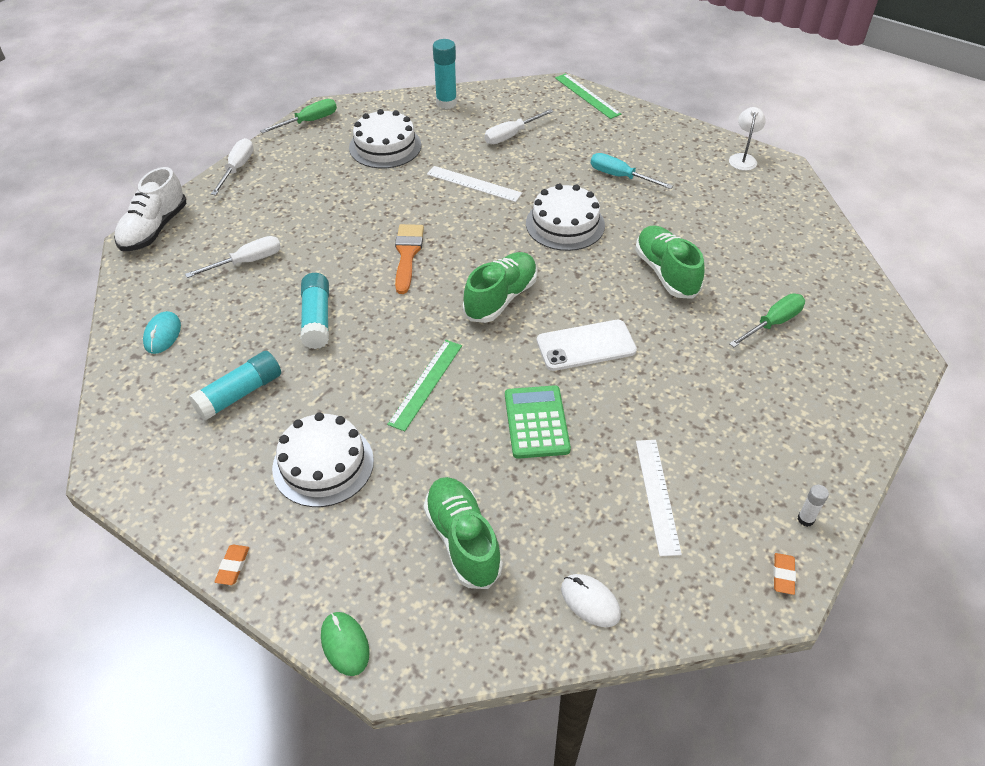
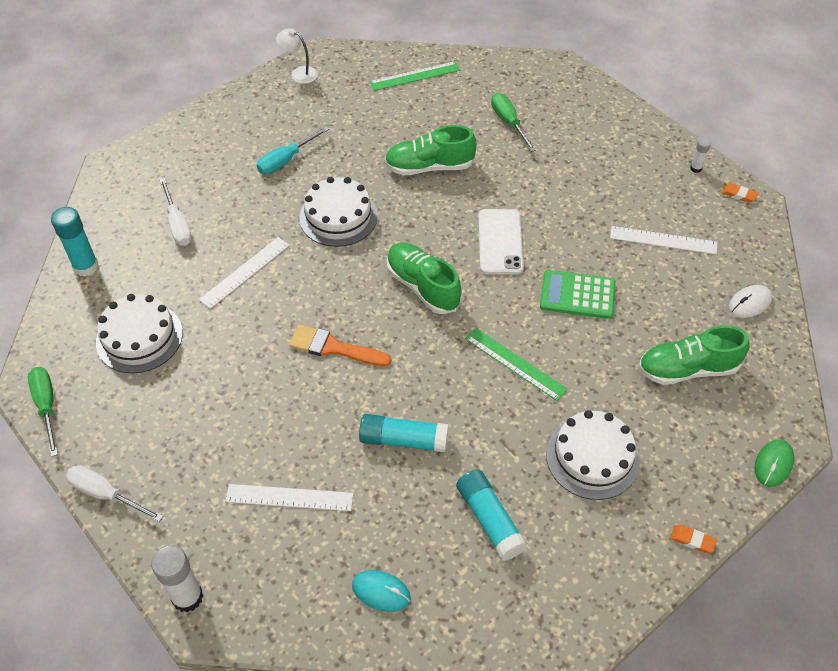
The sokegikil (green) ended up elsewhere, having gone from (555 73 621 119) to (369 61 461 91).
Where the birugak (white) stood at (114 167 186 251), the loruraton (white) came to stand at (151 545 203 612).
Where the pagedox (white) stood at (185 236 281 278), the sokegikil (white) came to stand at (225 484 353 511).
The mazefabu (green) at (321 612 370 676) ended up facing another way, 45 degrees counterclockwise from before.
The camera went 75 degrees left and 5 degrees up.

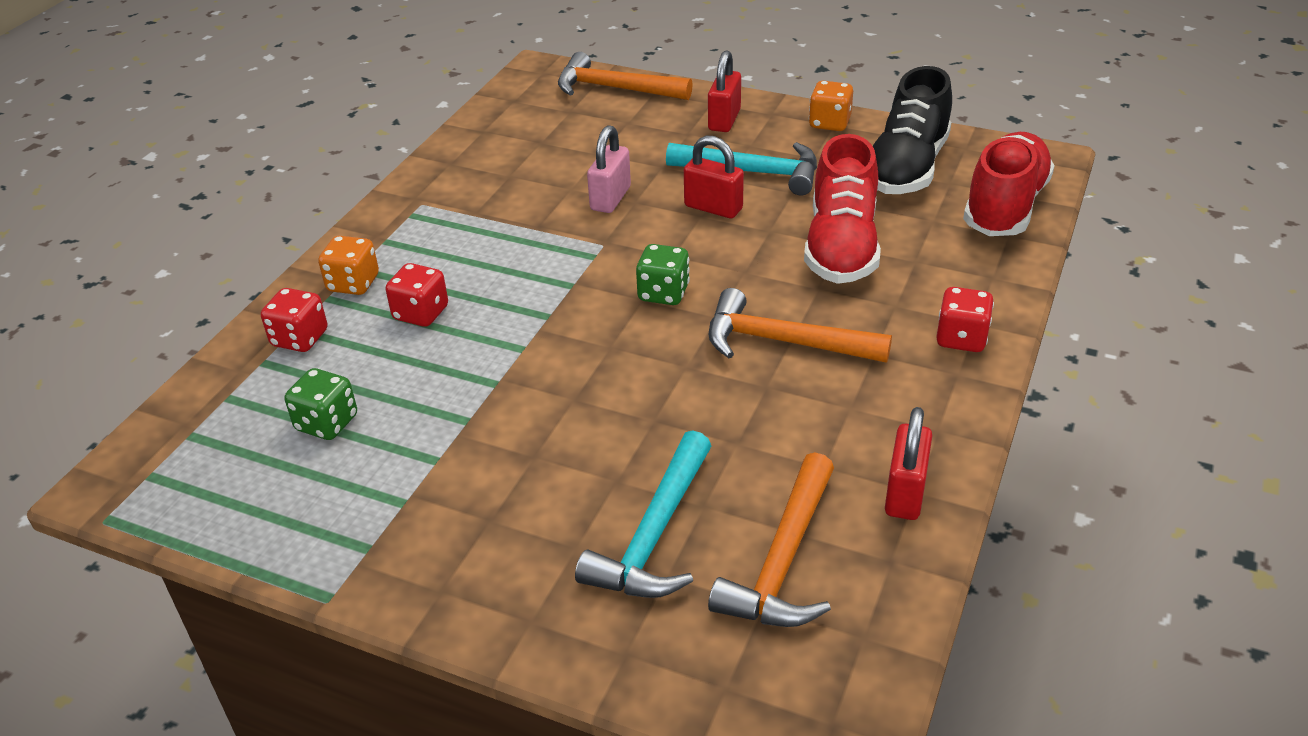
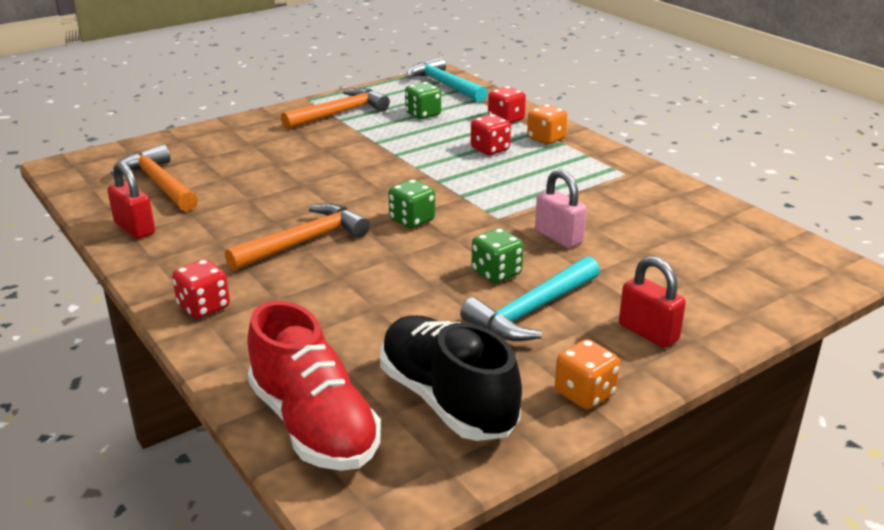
The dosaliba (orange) ended up elsewhere, having gone from (558 52 693 100) to (281 88 390 130).
The second view lost the birugak (red) at (804 134 881 284).
Where the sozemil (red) stood at (684 136 744 218), the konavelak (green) came to stand at (471 228 523 283).
The dosaliba (turquoise) ended up elsewhere, having gone from (575 430 711 598) to (407 57 488 103).
The camera went 120 degrees right and 10 degrees down.

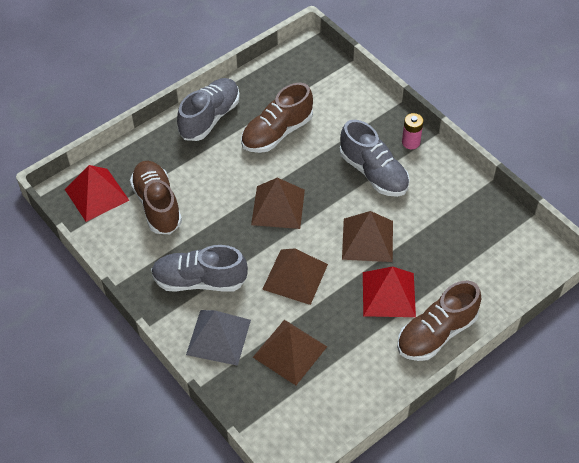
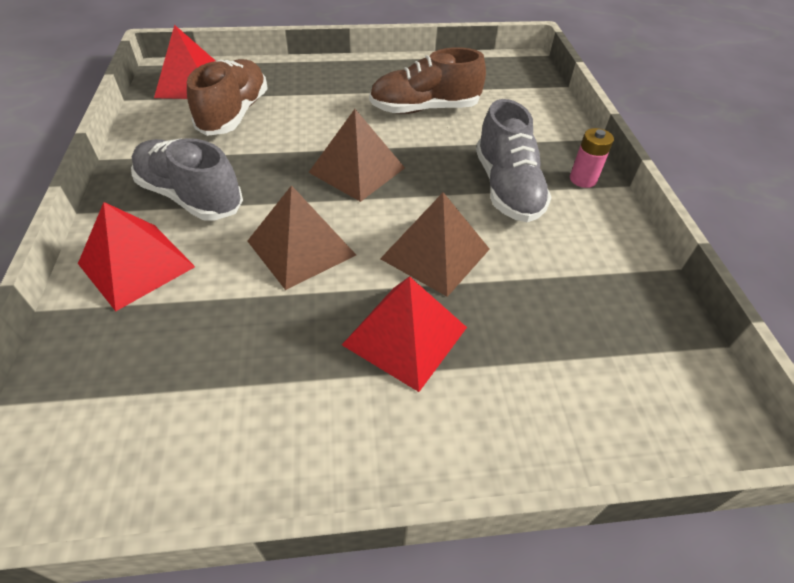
The second view lost the birugak (grey) at (177 78 240 141).
The second view lost the birugak (brown) at (397 280 481 361).
What was the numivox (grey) at (186 310 251 366) turned into the numivox (red) at (78 202 195 311).
The second view lost the numivox (brown) at (253 320 327 385).
The camera went 30 degrees right and 5 degrees down.

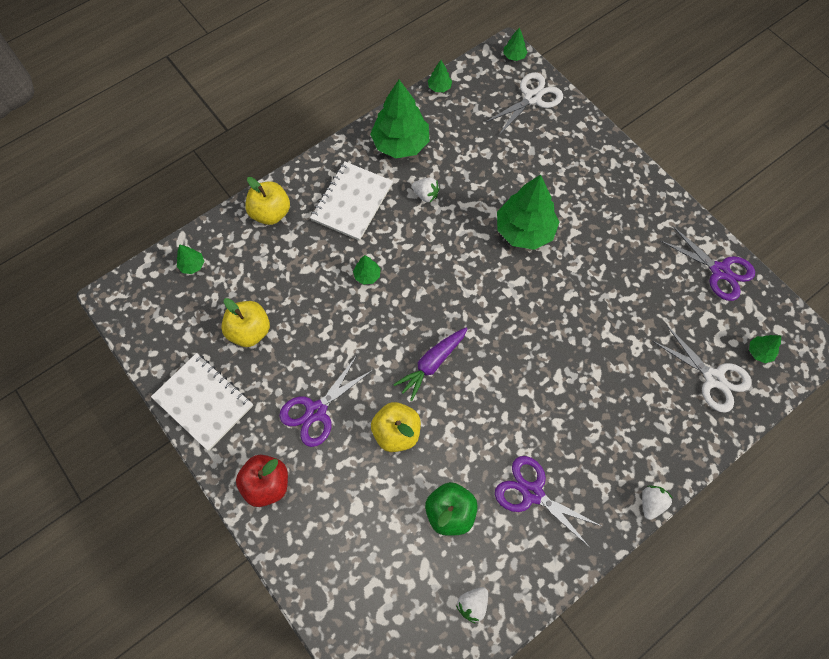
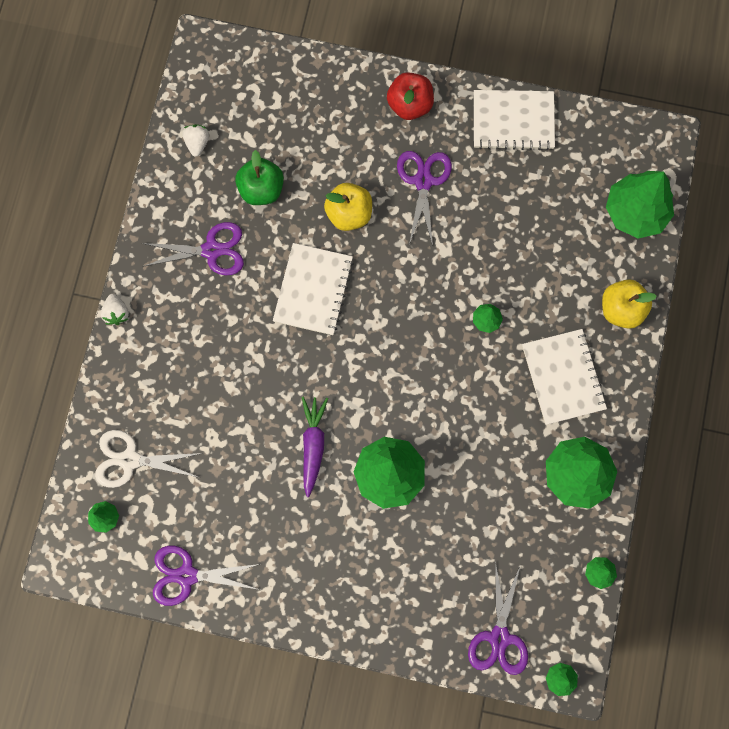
What was the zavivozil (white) at (484 72 563 135) turned into the zavivozil (purple) at (468 562 528 675).
The second view lost the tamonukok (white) at (412 178 440 202).
The size of the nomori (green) at (177 244 204 274) changed by a factor of 2.30.
The second view lost the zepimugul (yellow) at (221 298 270 347).
The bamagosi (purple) ended up elsewhere, having gone from (393 327 468 401) to (302 397 328 497).
The second view gained the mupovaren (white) at (273 243 354 335).
The camera went 140 degrees right and 10 degrees up.

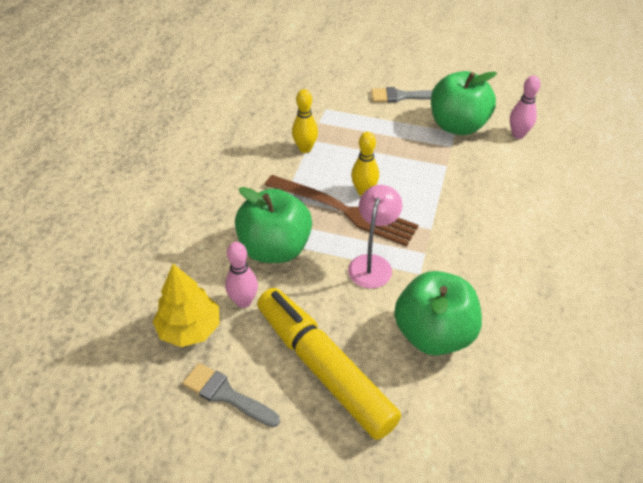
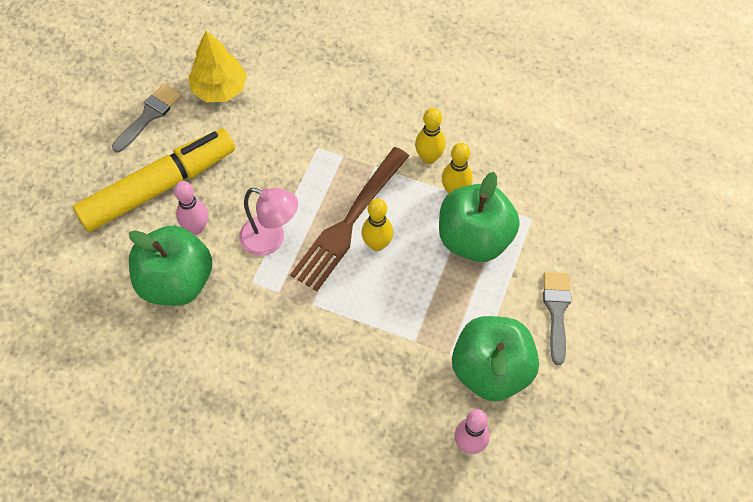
The zepimugul (green) ended up elsewhere, having gone from (235 187 312 263) to (439 172 520 262).
The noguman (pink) ended up elsewhere, having gone from (225 242 258 308) to (174 181 208 234).
The second view gained the noguman (yellow) at (415 108 446 164).
The camera went 95 degrees right and 15 degrees up.

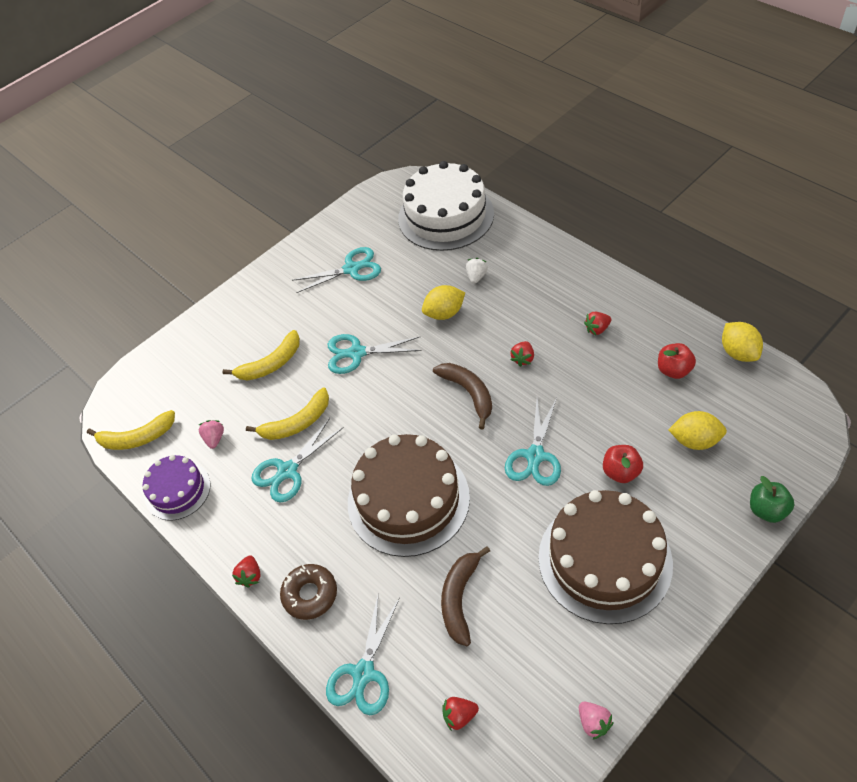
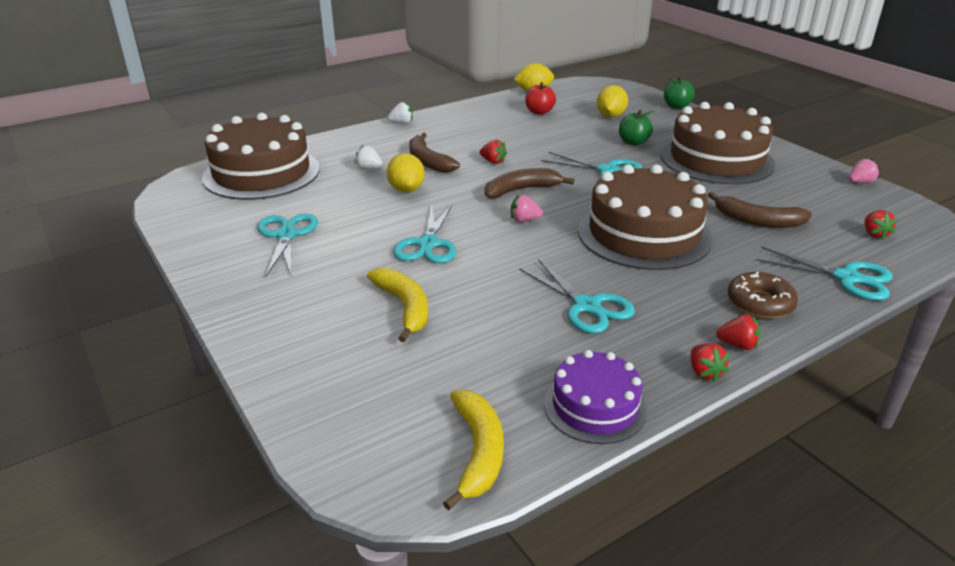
What was the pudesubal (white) at (398 161 494 251) turned into the pudesubal (brown) at (202 113 320 200).
The tamonukok (red) ended up elsewhere, having gone from (584 312 611 335) to (690 344 730 382).
The second view lost the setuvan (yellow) at (246 388 329 440).
The tamonukok (pink) ended up elsewhere, having gone from (199 420 224 449) to (511 195 543 222).
What was the zepimugul (red) at (603 445 643 483) turned into the zepimugul (green) at (619 110 654 146).
The second view gained the tamonukok (white) at (388 102 413 124).
The second view gained the setuvan (brown) at (409 133 460 173).
The camera went 85 degrees left and 20 degrees down.

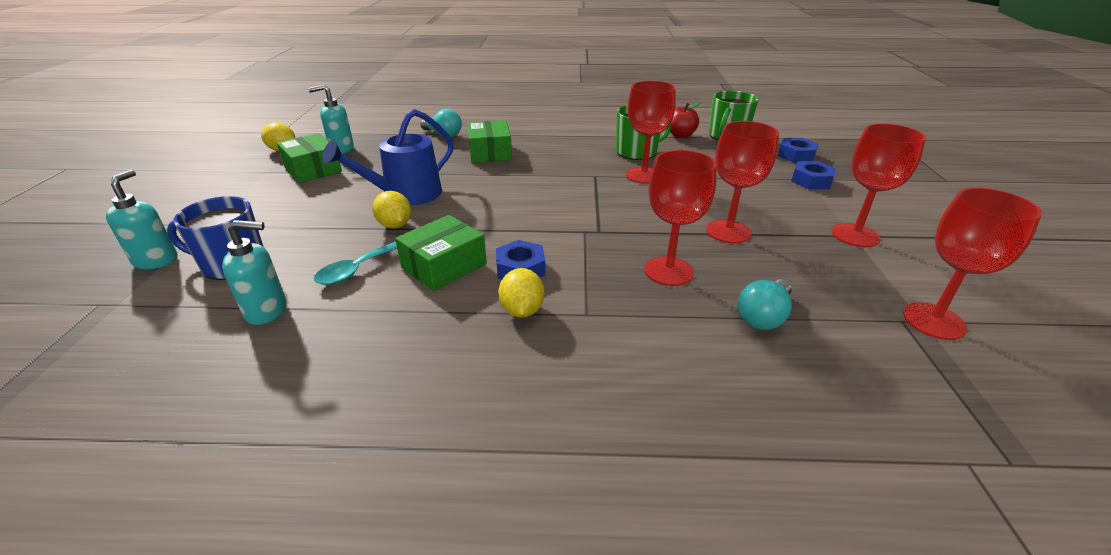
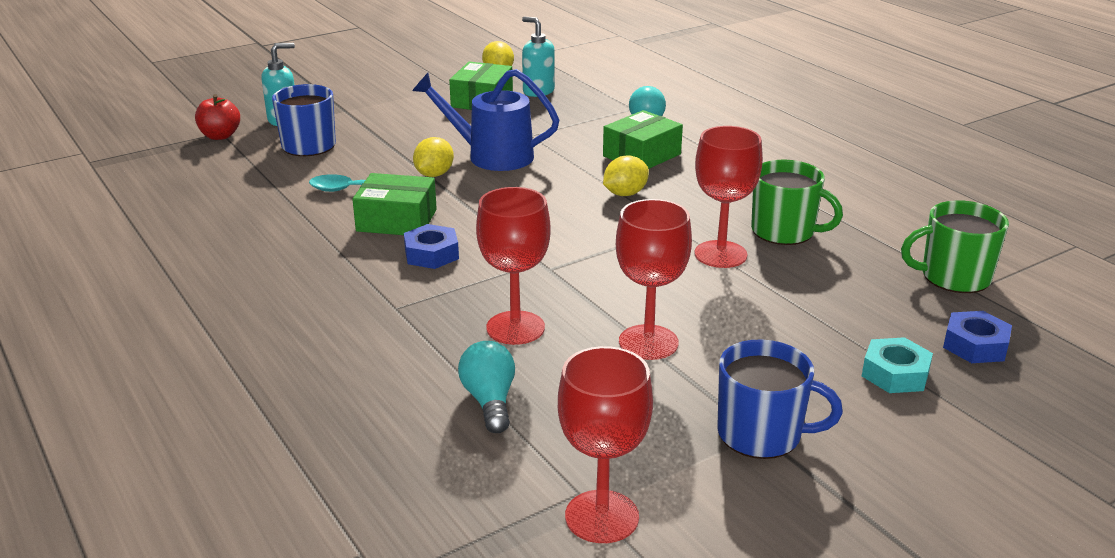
The zepimugul (red) ended up elsewhere, having gone from (670 102 701 138) to (195 94 240 140).
Where the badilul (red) stood at (832 123 926 247), the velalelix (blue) came to stand at (717 339 843 459).
What was the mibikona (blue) at (791 161 836 189) turned into the mibikona (turquoise) at (862 337 933 393).
The second view lost the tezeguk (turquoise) at (222 220 286 325).
The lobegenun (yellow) ended up elsewhere, having gone from (498 268 545 318) to (603 155 649 196).
The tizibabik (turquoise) at (738 279 792 330) ended up facing another way, 75 degrees clockwise from before.
The camera went 55 degrees right and 5 degrees down.

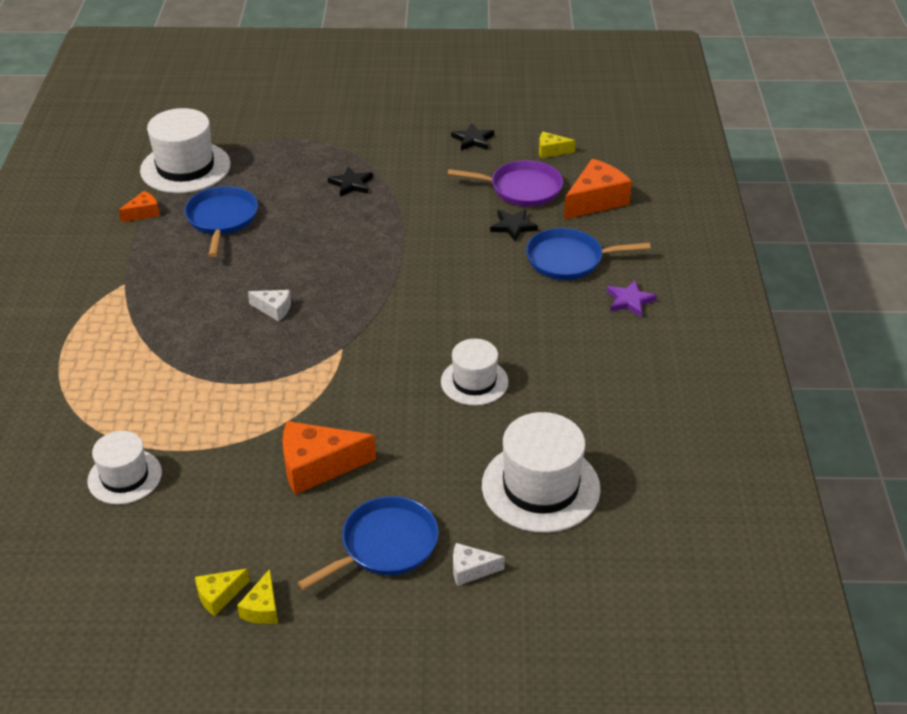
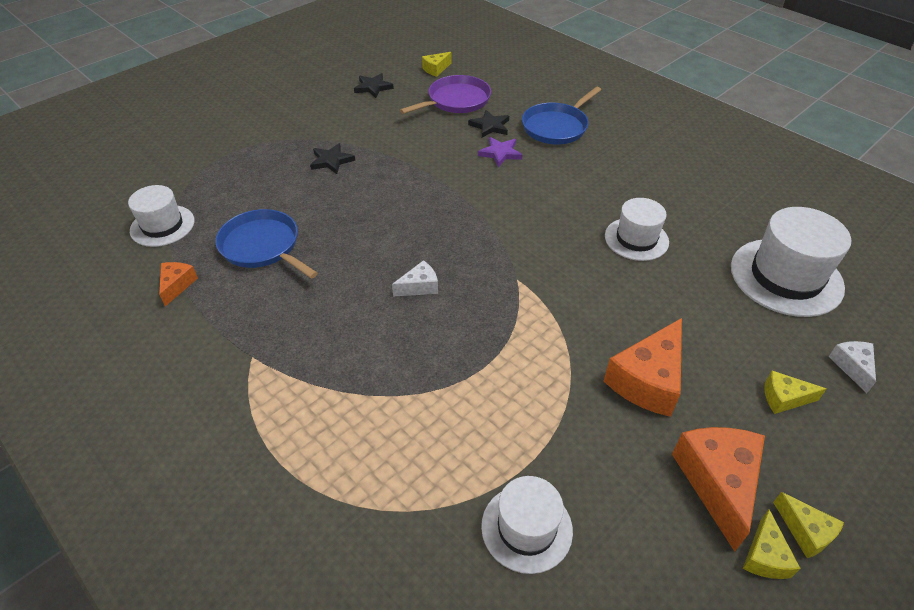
The size of the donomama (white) at (140 108 231 193) changed by a factor of 0.62.
The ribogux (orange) ended up elsewhere, having gone from (564 159 632 219) to (672 427 765 552).
The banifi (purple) ended up elsewhere, having gone from (607 280 657 317) to (478 137 522 167).
Where the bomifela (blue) stood at (298 496 439 590), the ribogux (yellow) came to stand at (764 370 826 414).
The ribogux (white) at (453 543 505 586) ended up facing another way, 135 degrees clockwise from before.
The camera went 45 degrees left and 5 degrees up.

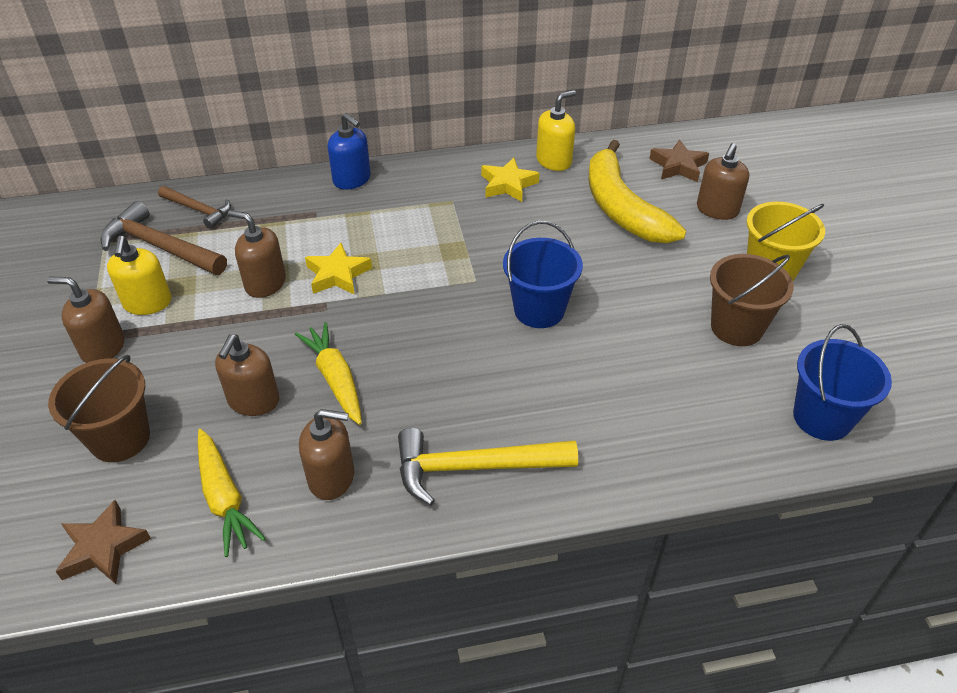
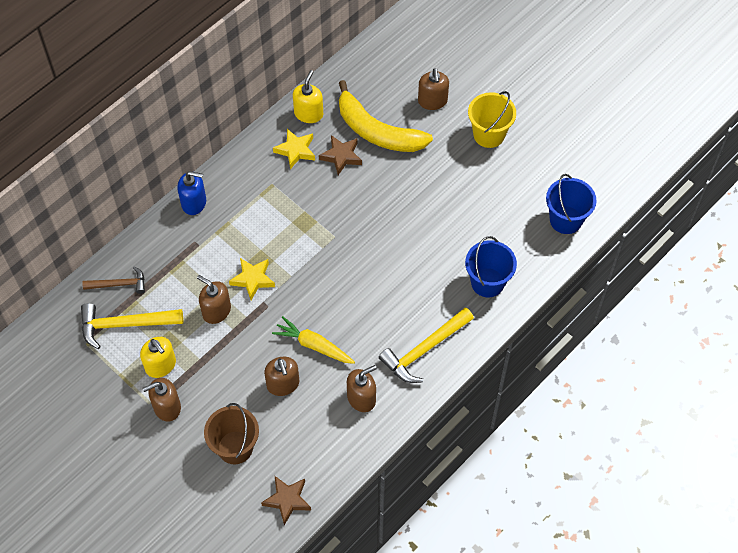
The banifi (brown) ended up elsewhere, having gone from (649 140 709 182) to (319 135 362 175).
What was the dosaliba (brown) at (100 201 227 275) turned into the dosaliba (yellow) at (81 303 183 349).
The tezeguk (brown) at (228 210 286 298) ended up facing another way, 45 degrees clockwise from before.
The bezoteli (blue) ended up elsewhere, having gone from (503 221 583 328) to (465 236 517 297).
The second view lost the bezoteli (brown) at (710 254 794 346).
The second view lost the bamagosi (yellow) at (198 429 266 557).
The camera went 35 degrees left and 15 degrees up.

